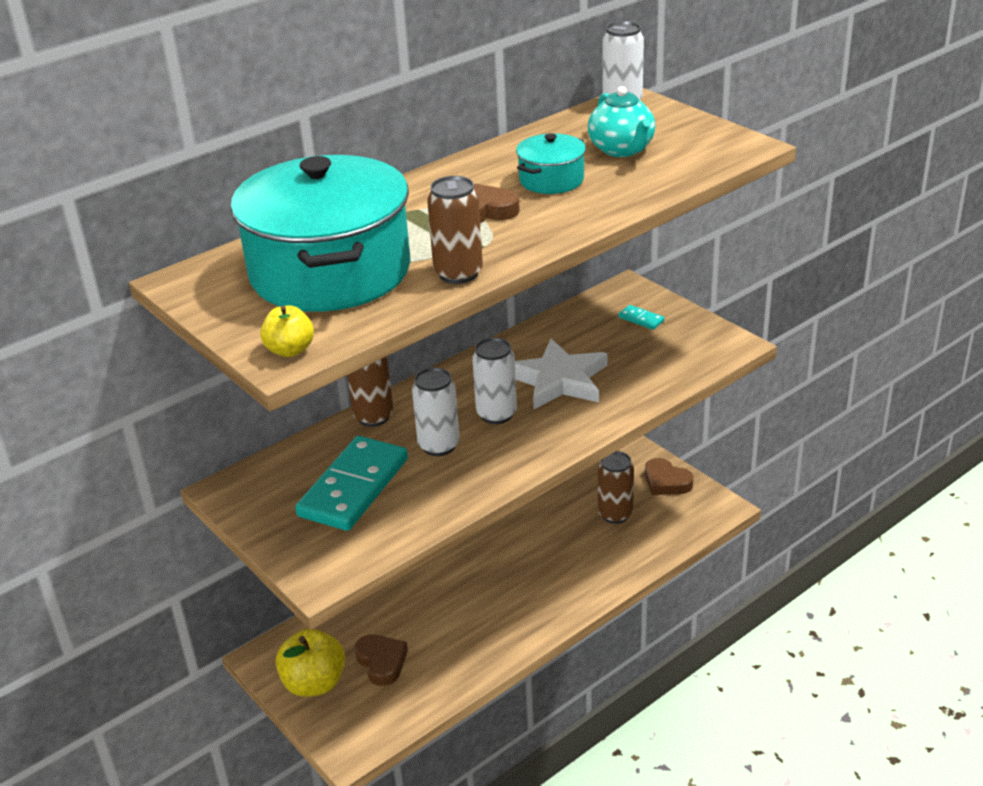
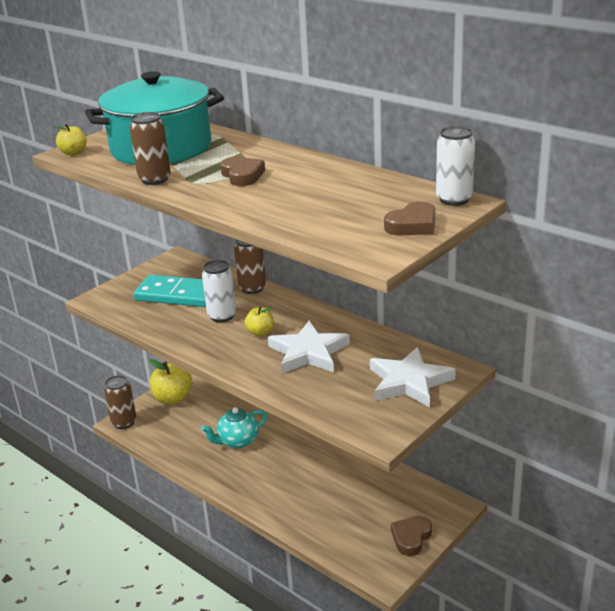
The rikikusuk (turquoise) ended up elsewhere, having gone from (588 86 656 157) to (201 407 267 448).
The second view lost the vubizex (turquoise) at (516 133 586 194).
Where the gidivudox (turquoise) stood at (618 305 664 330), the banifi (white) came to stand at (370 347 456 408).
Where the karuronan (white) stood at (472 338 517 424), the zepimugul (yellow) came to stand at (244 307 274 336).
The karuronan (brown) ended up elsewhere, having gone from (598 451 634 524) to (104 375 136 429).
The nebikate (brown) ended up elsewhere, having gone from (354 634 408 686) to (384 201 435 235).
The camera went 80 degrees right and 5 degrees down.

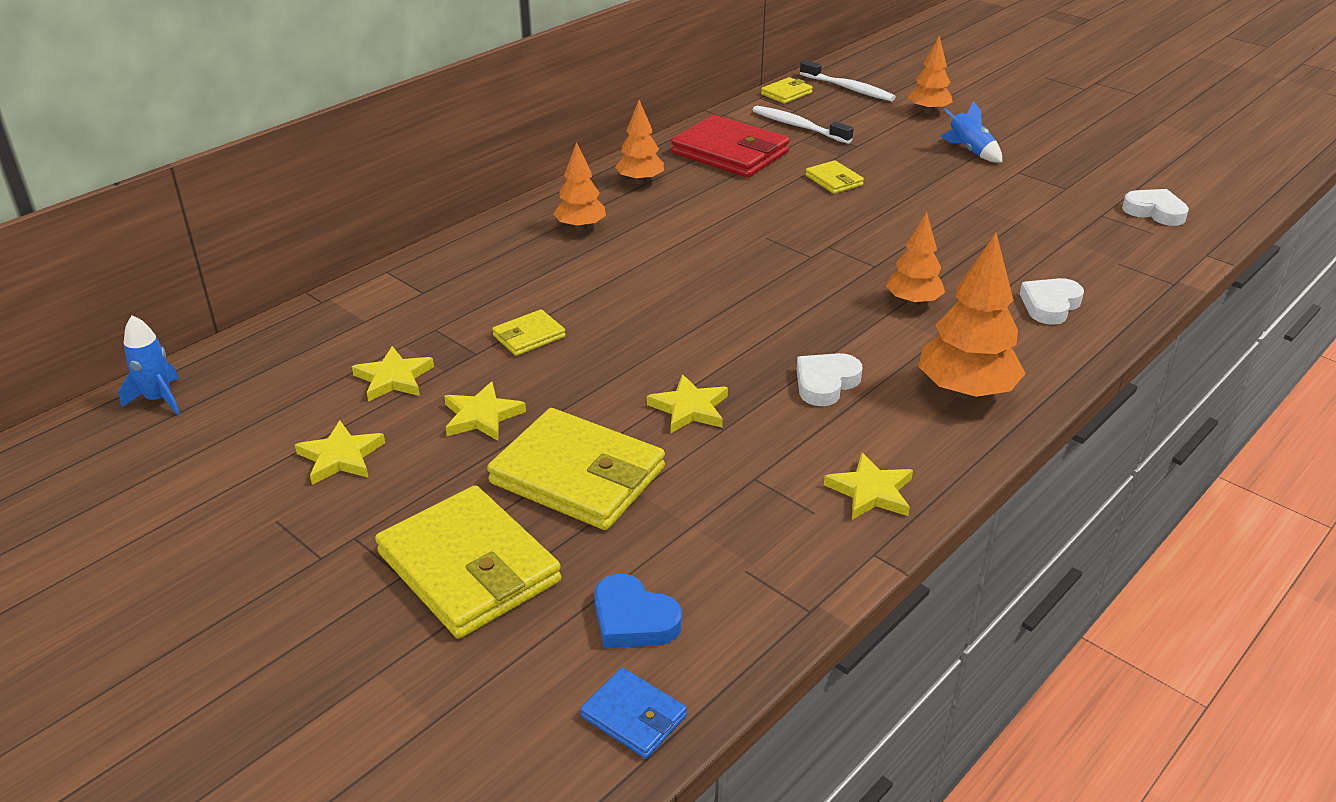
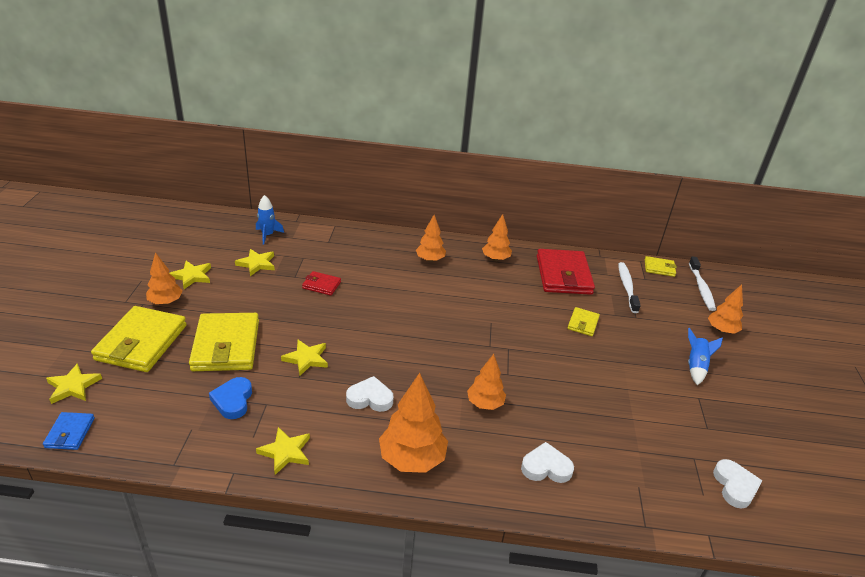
What was the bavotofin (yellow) at (492 309 566 356) turned into the bavotofin (red) at (302 271 341 296).
The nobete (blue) ended up elsewhere, having gone from (119 315 180 415) to (256 195 284 245).
The banifi (yellow) ended up elsewhere, having gone from (444 382 526 441) to (46 363 102 404).
The nebikate (blue) ended up elsewhere, having gone from (594 574 682 648) to (209 377 252 419).
The second view gained the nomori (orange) at (146 252 183 305).
The camera went 50 degrees right and 0 degrees up.

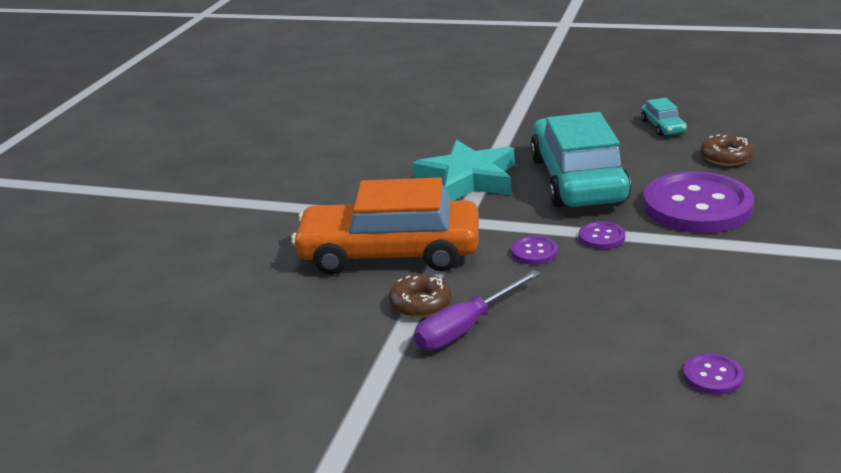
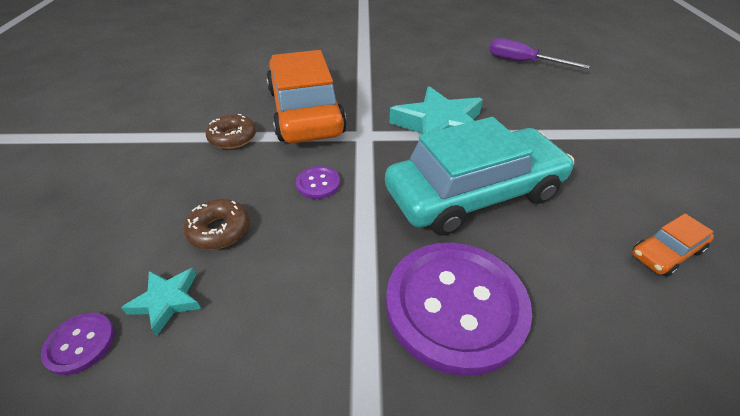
What was the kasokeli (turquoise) at (641 98 687 136) turned into the kasokeli (orange) at (632 213 714 277).
The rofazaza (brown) ended up elsewhere, having gone from (701 134 754 166) to (184 199 249 250).
The second view lost the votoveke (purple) at (579 221 625 249).
The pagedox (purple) ended up elsewhere, having gone from (414 270 541 350) to (489 38 589 69).
The second view gained the banifi (turquoise) at (121 268 201 336).
The camera went 70 degrees right and 15 degrees up.

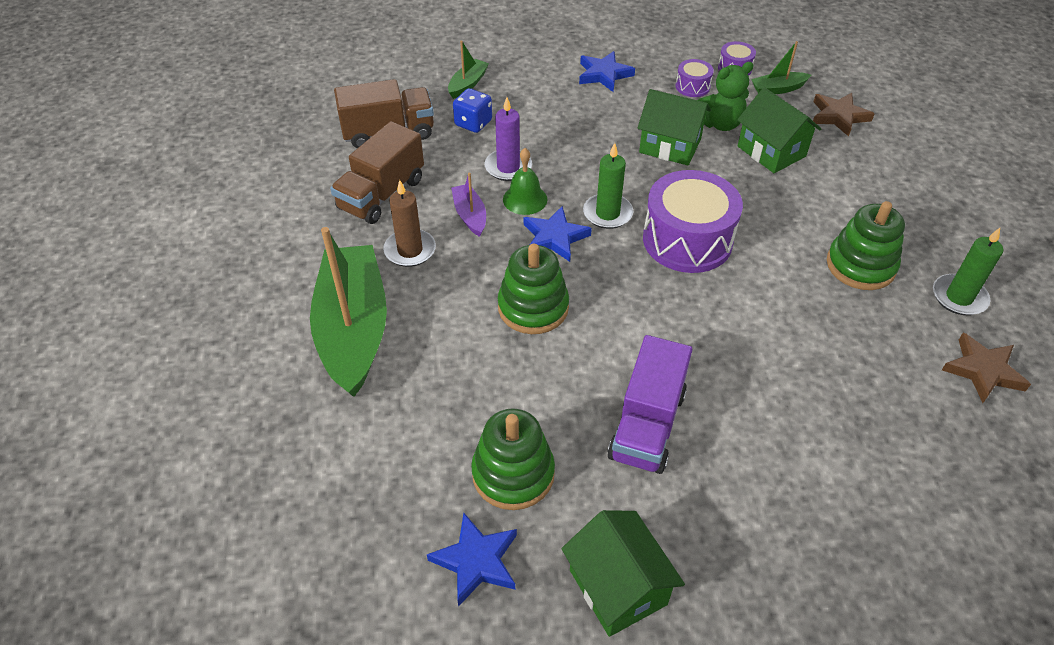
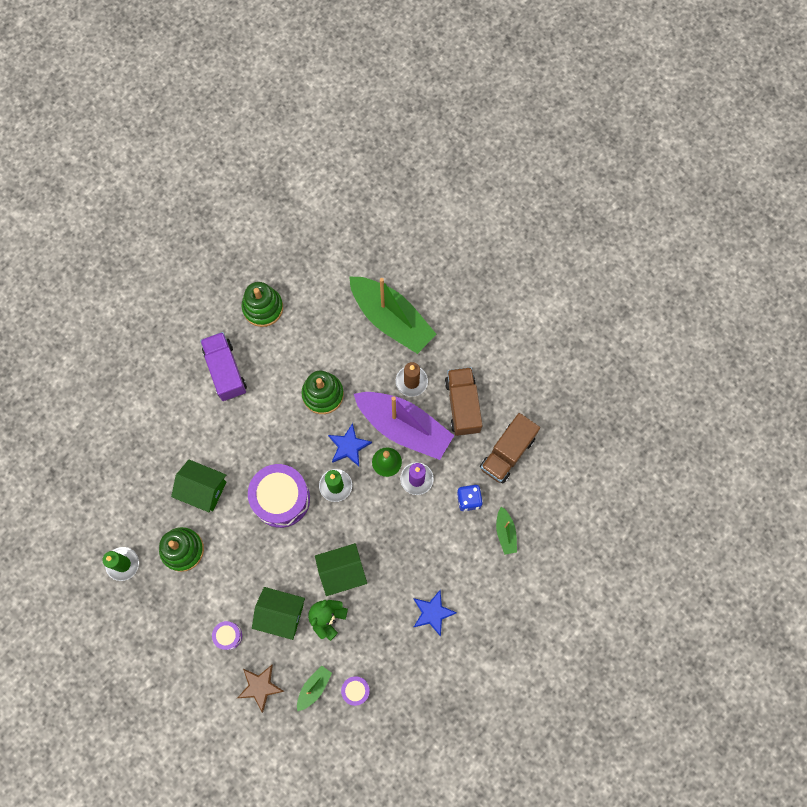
The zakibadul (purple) ended up elsewhere, having gone from (676 59 714 97) to (212 621 242 650).
The size of the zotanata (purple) at (451 173 486 237) changed by a factor of 2.30.
The second view lost the banifi (brown) at (942 333 1031 403).
The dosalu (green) ended up elsewhere, having gone from (561 510 685 637) to (171 460 226 512).
The second view lost the banifi (blue) at (427 513 517 607).
The camera went 140 degrees right and 25 degrees up.

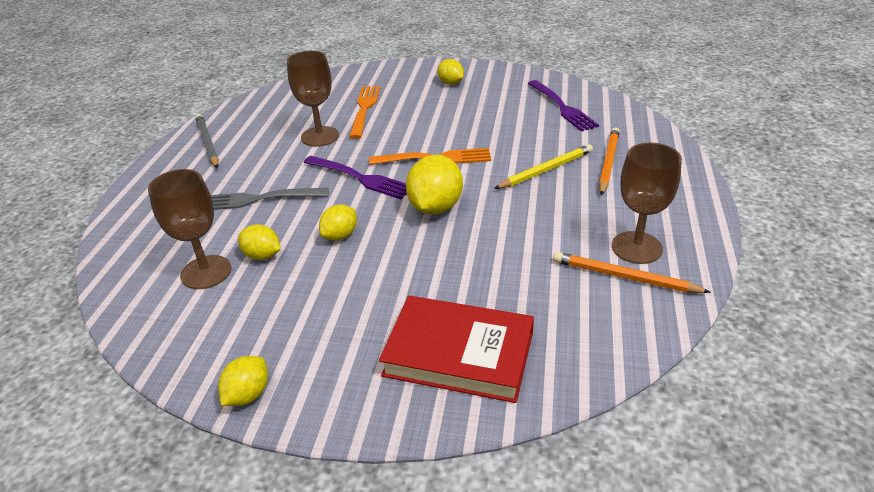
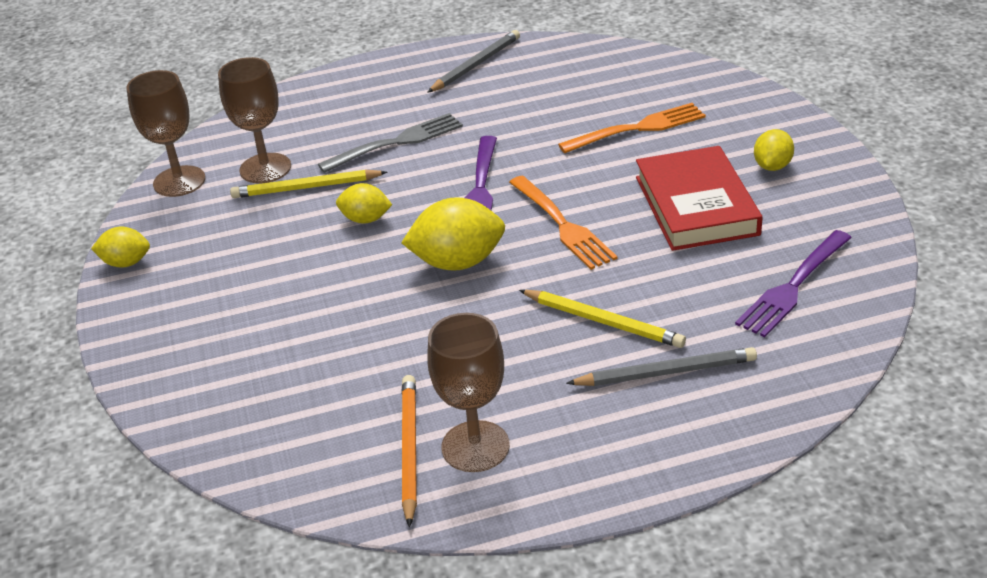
The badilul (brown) ended up elsewhere, having gone from (287 51 339 147) to (127 70 205 197).
What was the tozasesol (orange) at (599 127 620 195) turned into the tozasesol (grey) at (566 347 757 386).
The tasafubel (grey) at (211 188 329 210) ended up facing another way, 90 degrees clockwise from before.
Where the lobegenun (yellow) stood at (238 224 281 260), the tozasesol (yellow) came to stand at (230 170 387 198).
The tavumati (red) ended up elsewhere, having gone from (379 296 534 403) to (636 146 763 251).
The camera went 65 degrees right and 0 degrees up.

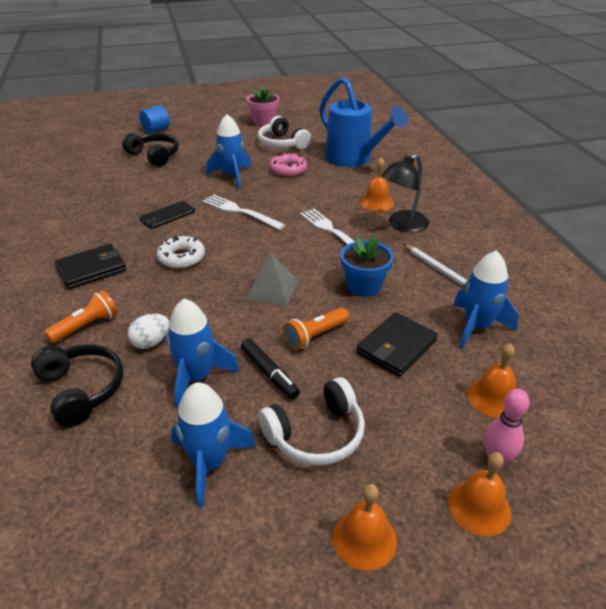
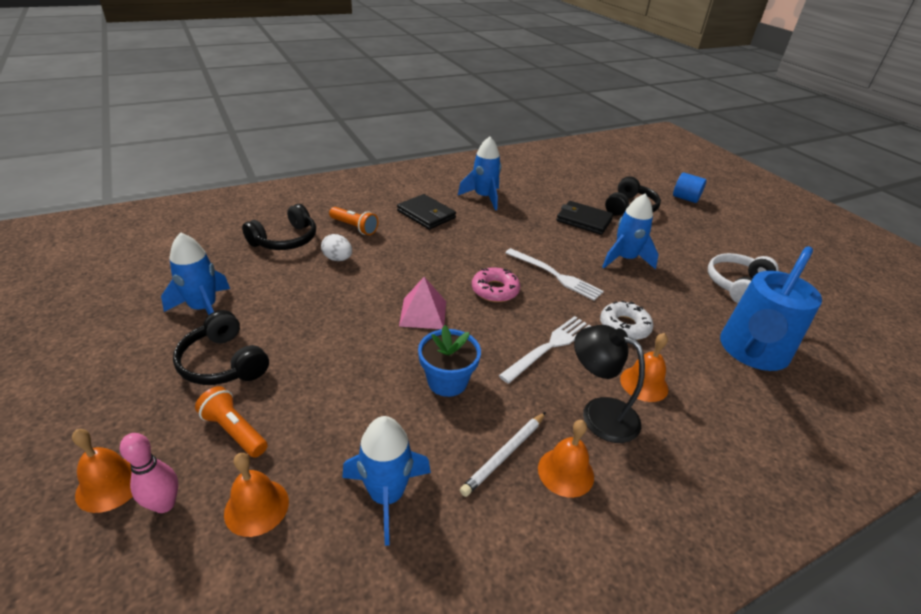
The second view lost the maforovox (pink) at (246 86 279 126).
The rofazaza (pink) ended up elsewhere, having gone from (270 153 307 176) to (472 267 520 302).
The tasafubel (white) at (203 195 286 230) ended up facing another way, 105 degrees clockwise from before.
The second view lost the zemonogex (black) at (139 201 195 229).
The rofazaza (white) ended up elsewhere, having gone from (157 236 205 269) to (600 300 653 340).
What was the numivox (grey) at (245 253 298 306) turned into the numivox (pink) at (399 277 446 329).
The nobete (blue) ended up elsewhere, having gone from (167 298 239 409) to (458 136 501 210).
The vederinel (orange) ended up elsewhere, having gone from (283 308 349 350) to (195 386 268 458).
The bavotofin (black) ended up elsewhere, having gone from (356 312 438 377) to (556 201 614 235).
The second view lost the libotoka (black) at (241 338 300 399).
What was the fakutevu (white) at (259 377 365 466) turned into the fakutevu (black) at (173 310 269 385).
The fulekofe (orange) ended up elsewhere, having gone from (333 484 397 571) to (538 420 594 498).
The camera went 75 degrees right and 0 degrees up.

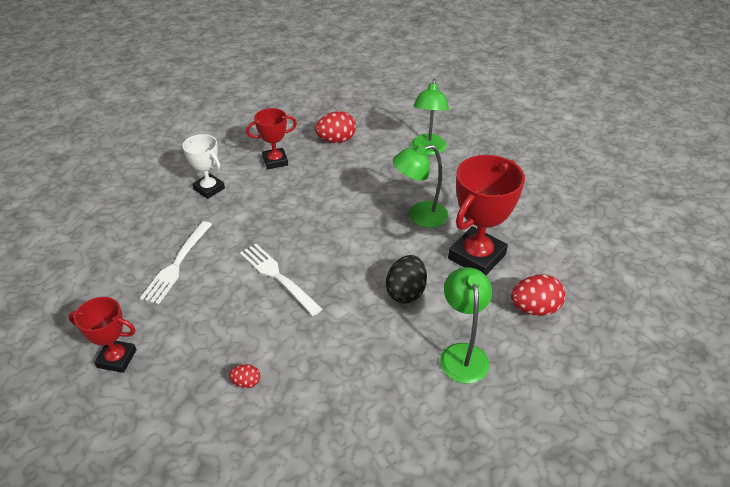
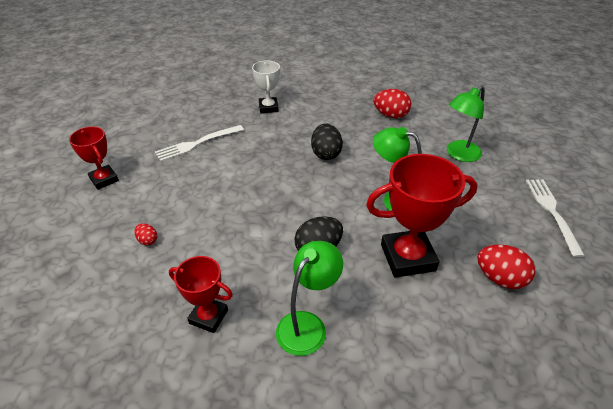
The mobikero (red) ended up elsewhere, having gone from (246 108 297 169) to (169 256 233 333).
The tasafubel (white) ended up elsewhere, having gone from (240 244 322 316) to (526 180 585 258).
The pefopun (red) ended up elsewhere, having gone from (511 274 565 316) to (477 244 535 289).
The second view gained the pefopun (black) at (311 124 343 160).
The camera went 40 degrees right and 0 degrees up.

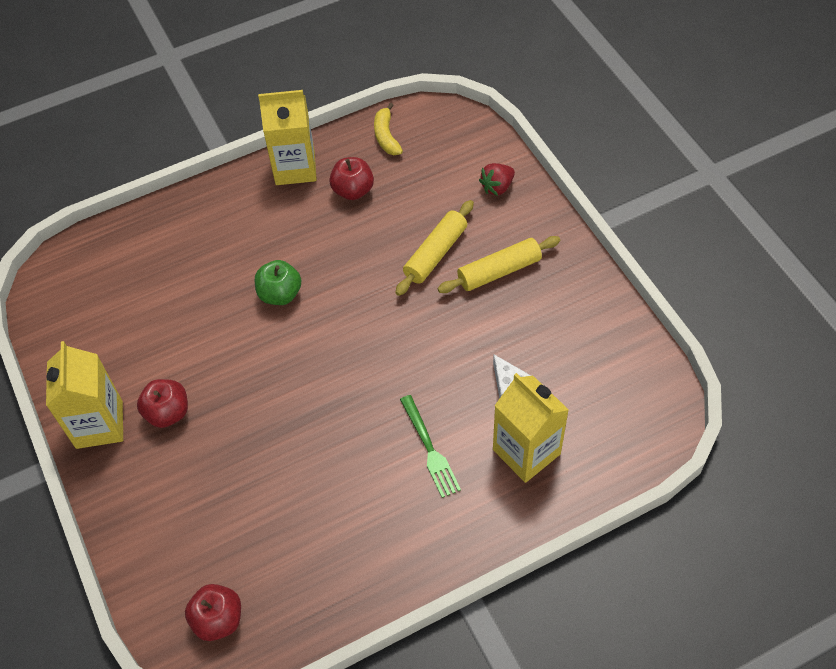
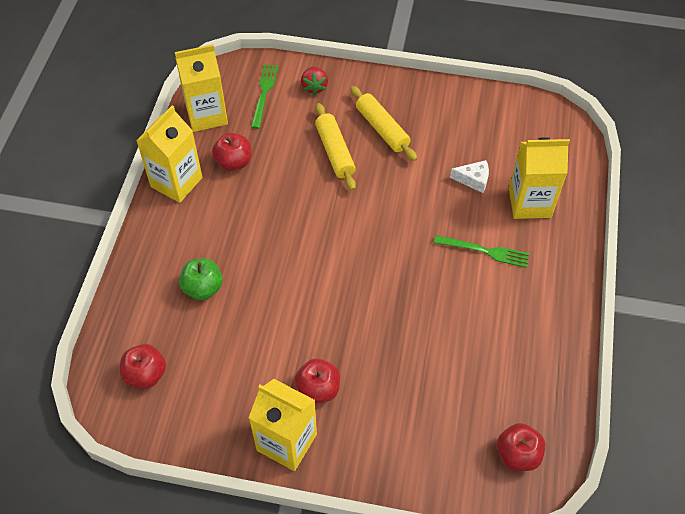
Where the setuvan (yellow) stood at (374 103 403 155), the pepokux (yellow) came to stand at (175 44 228 132).
The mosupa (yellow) at (438 236 560 293) ended up facing another way, 45 degrees counterclockwise from before.
The zepimugul (green) ended up elsewhere, having gone from (255 260 301 305) to (179 258 223 300).
The second view gained the tasafubel (green) at (251 64 279 129).
The second view gained the zepimugul (red) at (120 344 166 389).
The camera went 55 degrees left and 0 degrees up.

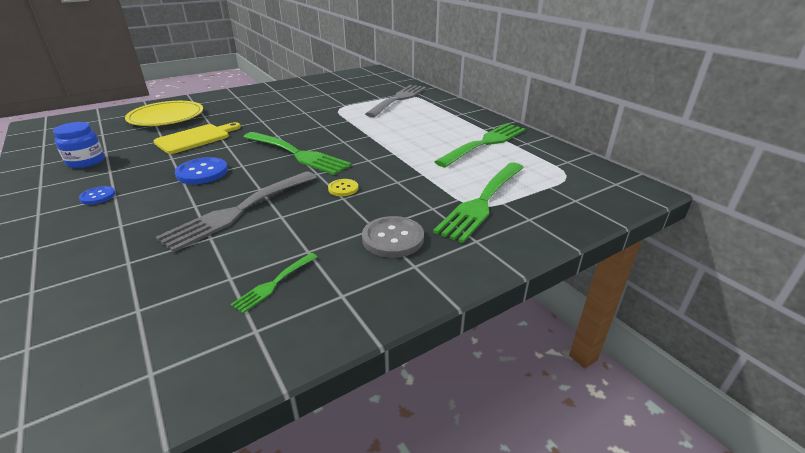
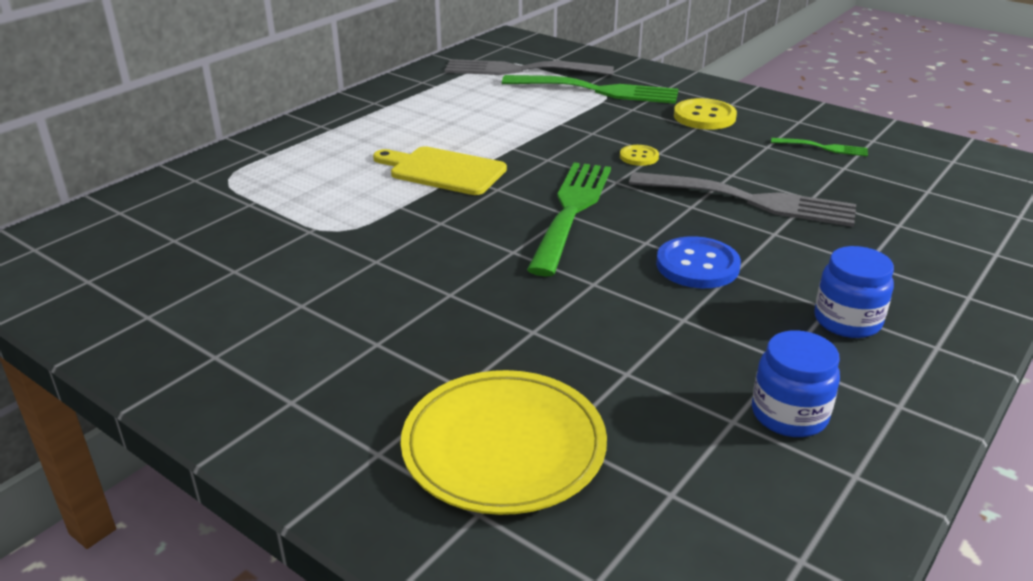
The tasafubel (grey) ended up elsewhere, having gone from (365 85 426 117) to (445 59 614 76).
The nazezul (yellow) ended up elsewhere, having gone from (154 122 241 154) to (373 146 507 195).
The second view lost the tasafubel (green) at (435 123 526 167).
Where the votoveke (blue) stood at (79 186 116 205), the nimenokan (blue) came to stand at (814 246 894 338).
What was the votoveke (grey) at (362 216 424 258) turned into the votoveke (yellow) at (674 98 737 130).
The camera went 110 degrees left and 0 degrees up.

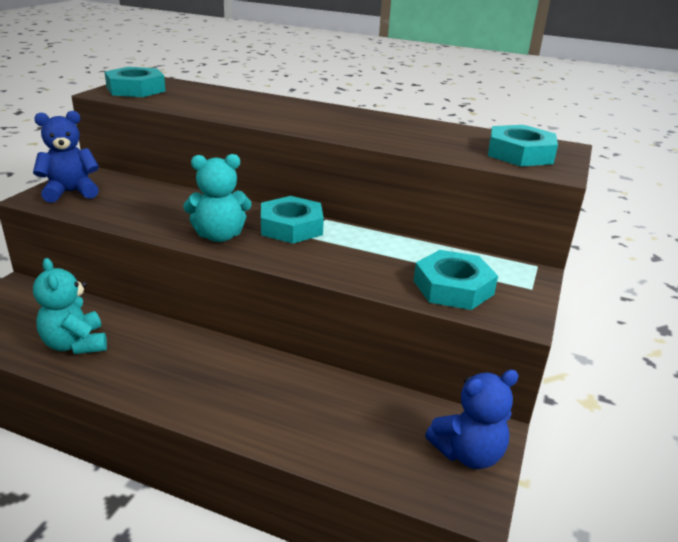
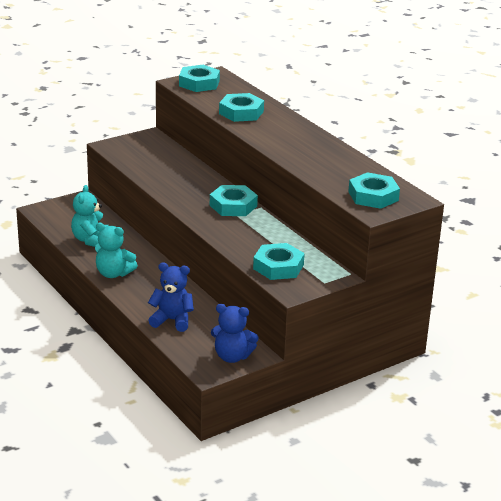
The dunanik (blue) ended up elsewhere, having gone from (33 111 99 203) to (148 262 194 332).
The dunanik (turquoise) ended up elsewhere, having gone from (183 154 252 242) to (95 223 138 278).
The second view gained the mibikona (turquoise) at (219 93 264 122).
The camera went 35 degrees right and 0 degrees up.

